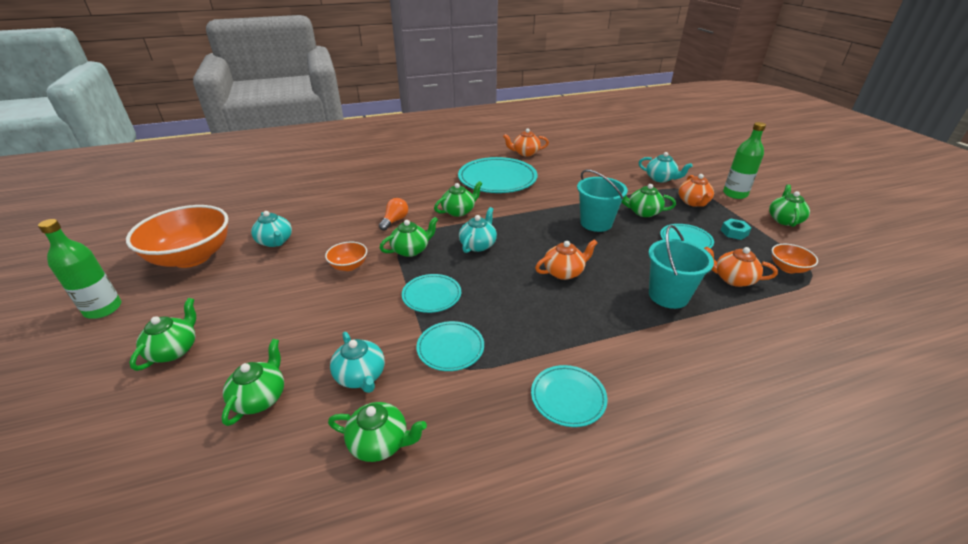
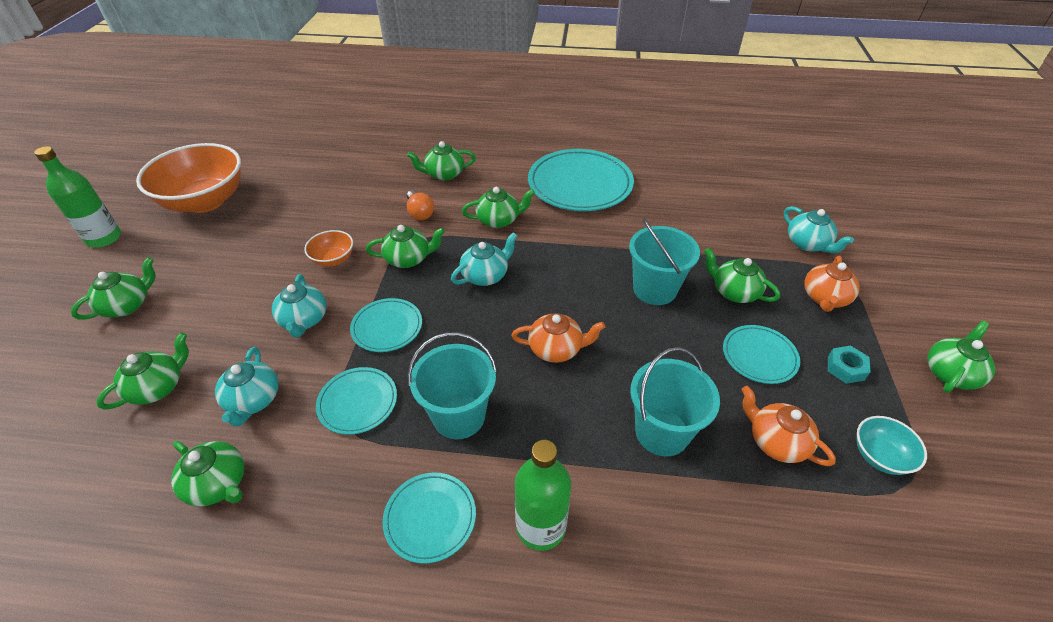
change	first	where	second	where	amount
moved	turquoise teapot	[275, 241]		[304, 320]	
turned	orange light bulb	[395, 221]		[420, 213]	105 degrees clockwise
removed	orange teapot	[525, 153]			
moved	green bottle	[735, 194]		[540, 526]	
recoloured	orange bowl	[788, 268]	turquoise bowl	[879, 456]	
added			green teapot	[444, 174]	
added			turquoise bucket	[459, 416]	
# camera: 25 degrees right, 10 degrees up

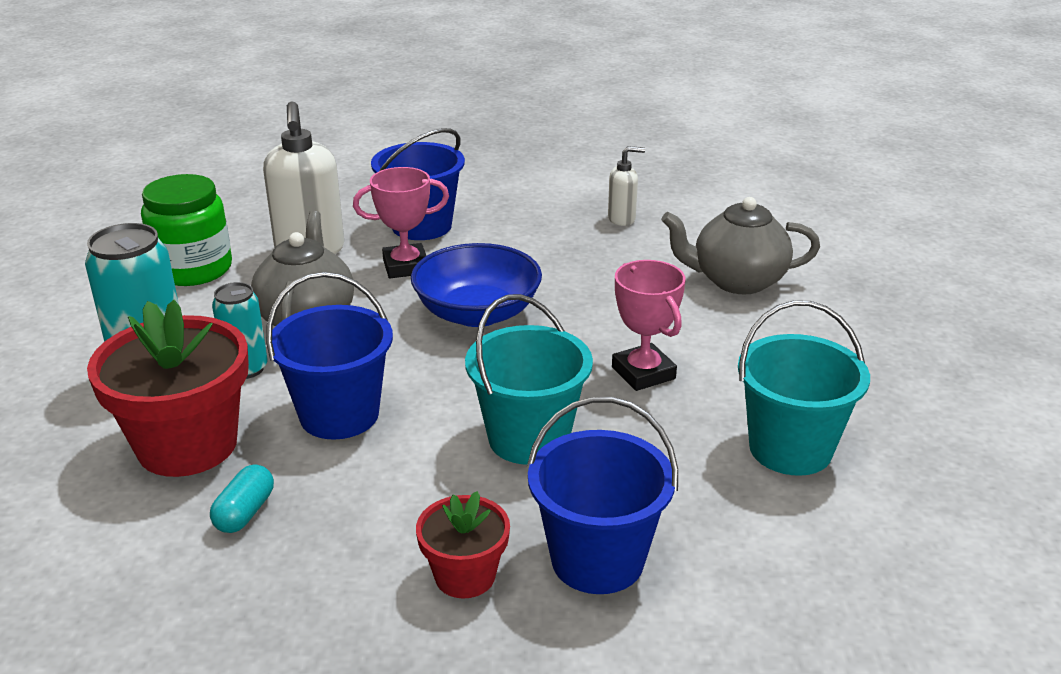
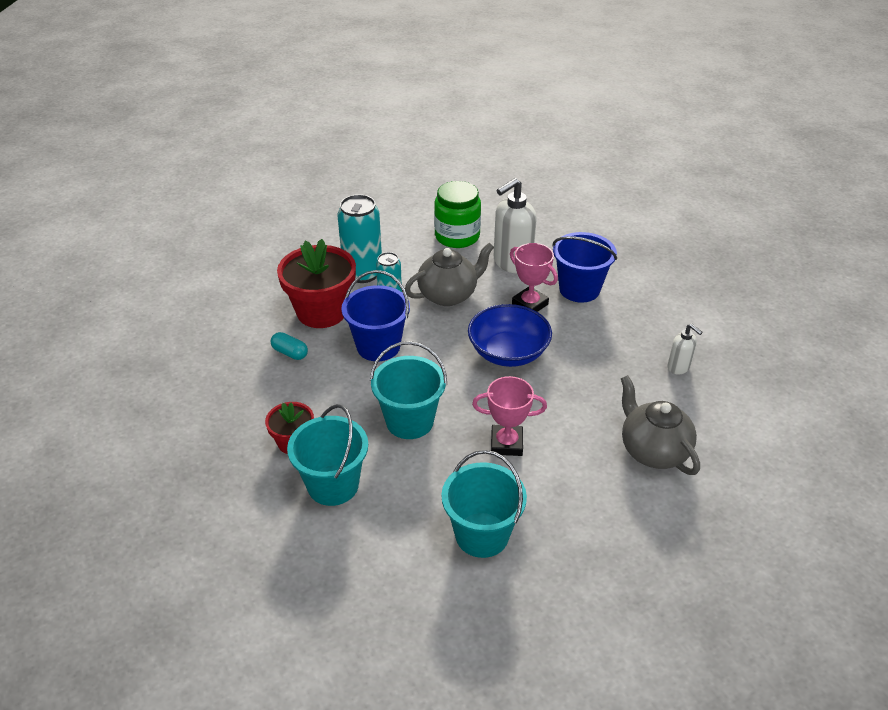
change	first	where	second	where	amount
turned	turquoise capsule	[245, 512]		[290, 353]	45 degrees clockwise
recoloured	blue bucket	[597, 560]	turquoise bucket	[333, 485]	
turned	pink trophy	[643, 373]		[506, 443]	60 degrees clockwise
# camera: 60 degrees right, 10 degrees up

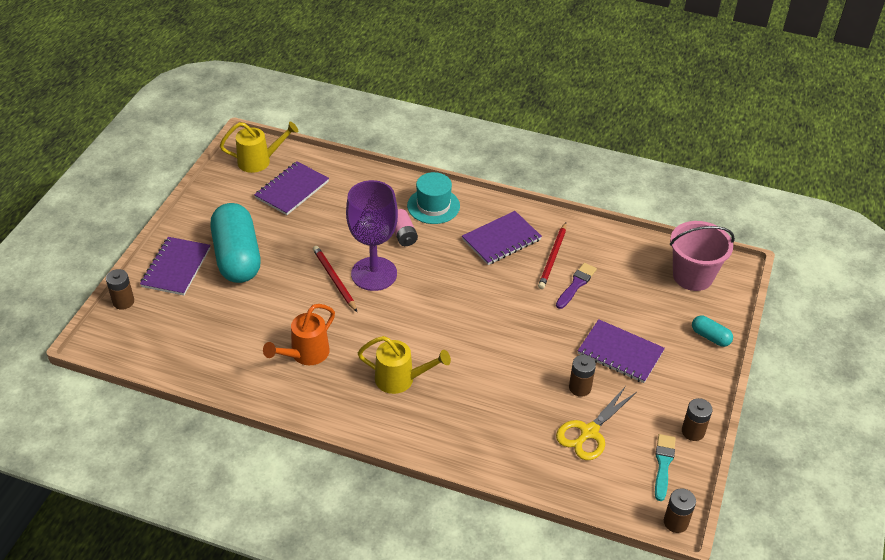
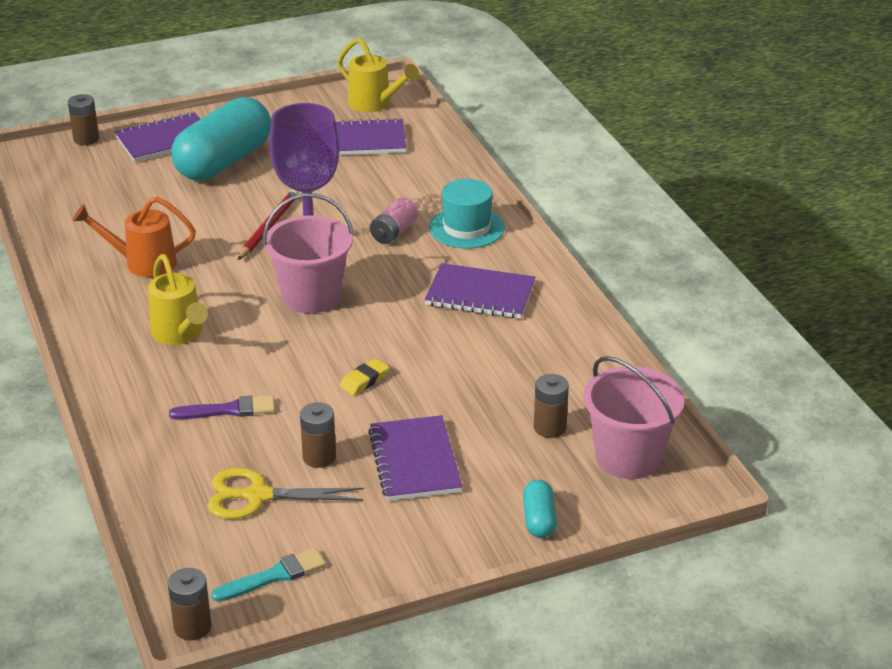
change	first	where	second	where	amount
removed	red pencil	[553, 257]			
moved	purple brush	[576, 284]		[228, 410]	
moved	brown battery	[693, 431]		[549, 428]	
added			pink bucket	[311, 296]	
added			yellow eraser	[364, 380]	
# camera: 50 degrees right, 10 degrees down

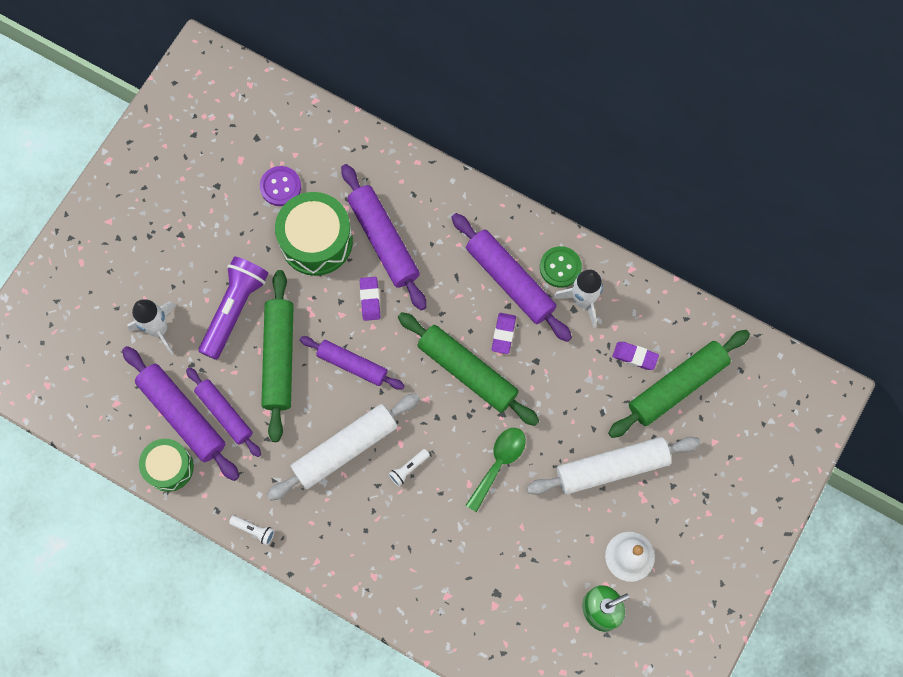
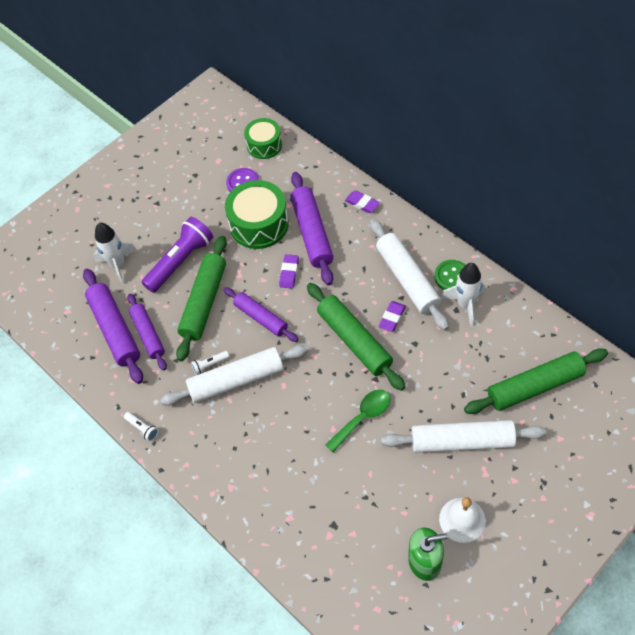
change	first	where	second	where	amount
moved	green drum	[169, 467]		[264, 145]	
moved	white flashlight	[408, 469]		[209, 365]	
recoloured	purple rolling pin	[510, 281]	white rolling pin	[407, 279]	
moved	purple eraser	[635, 356]		[362, 203]	
# camera: 20 degrees right, 15 degrees down

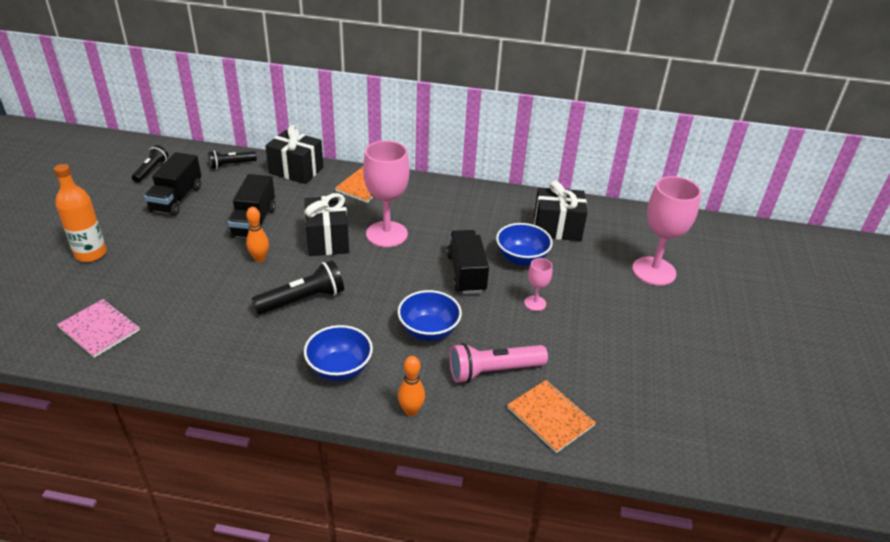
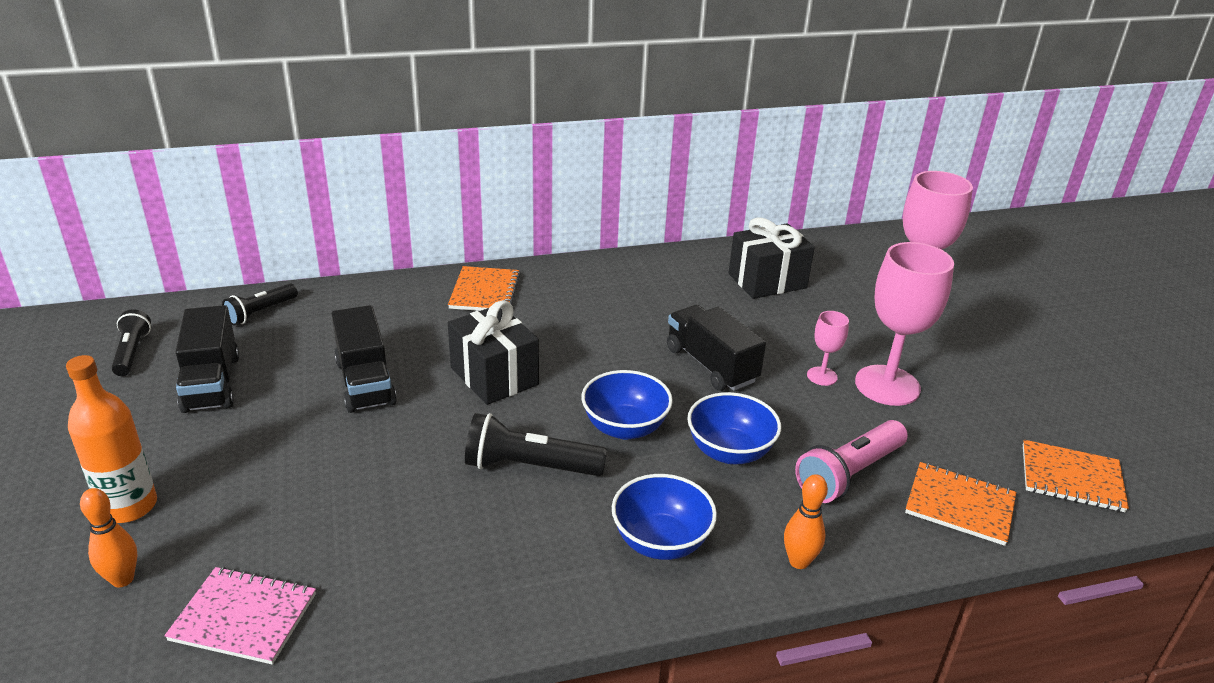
change	first	where	second	where	amount
moved	orange bowling pin	[259, 259]		[122, 579]	
turned	black flashlight	[303, 300]		[529, 466]	120 degrees counterclockwise
removed	black gift	[296, 170]			
moved	pink goblet	[386, 234]		[887, 385]	
moved	blue bowl	[521, 258]		[625, 427]	
added			orange notebook	[1071, 478]	
# camera: 25 degrees left, 5 degrees down

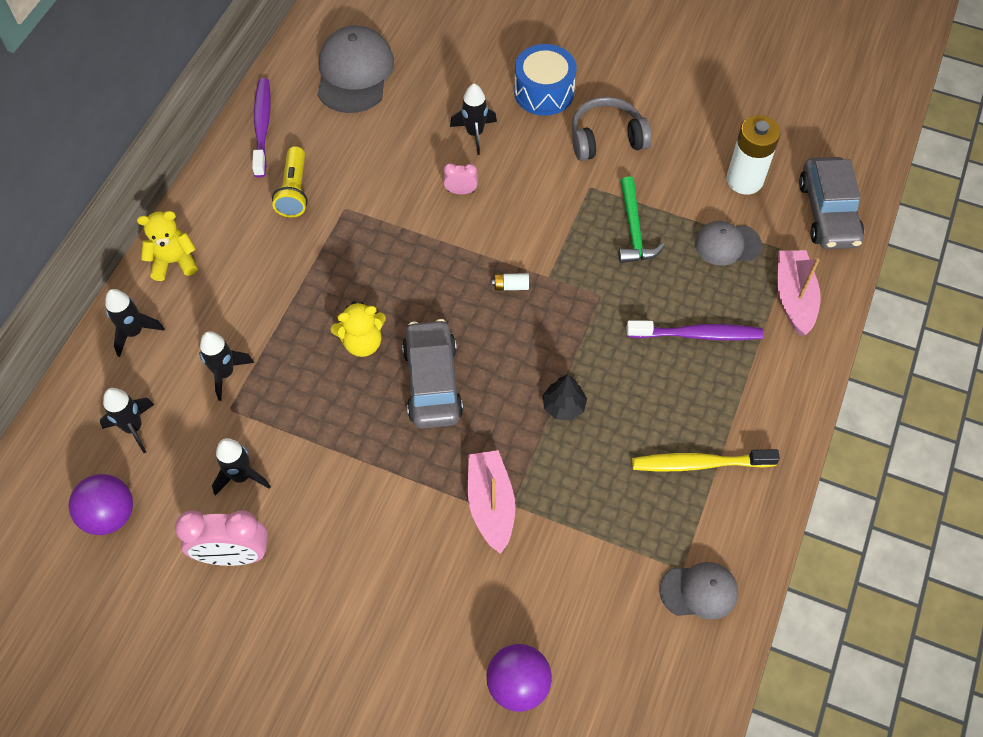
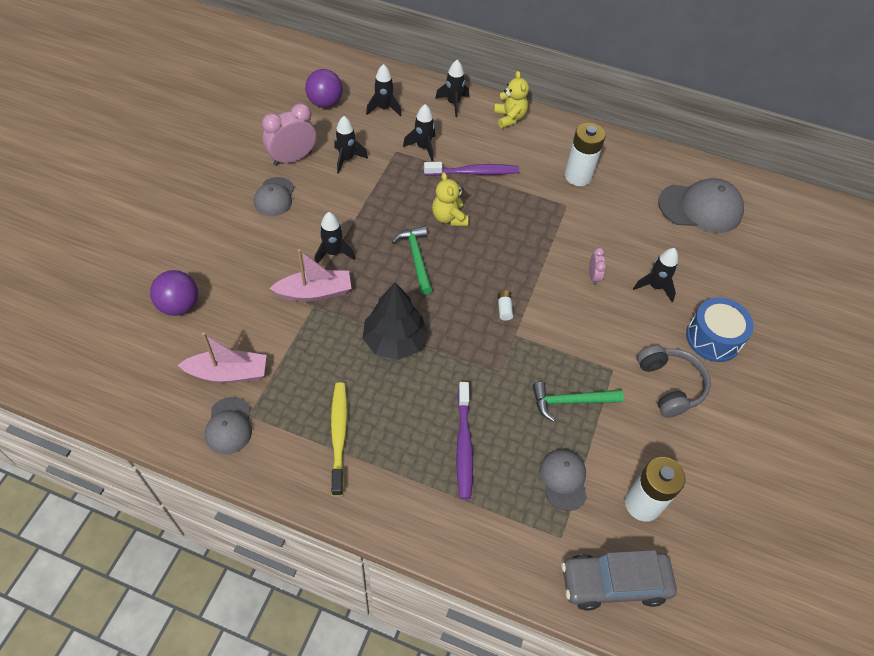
change	first	where	second	where	amount
turned	pink clock	[234, 555]		[292, 158]	60 degrees clockwise
moved	purple toothbrush	[262, 127]		[473, 172]	
replaced	yellow flashlight	[294, 191]	white battery	[578, 176]	
replaced	grey car	[432, 382]	green hammer	[416, 258]	
resized	black tree	[563, 406]		[395, 341]	x1.82
moved	pink boat	[794, 297]		[228, 373]	
added			grey cap	[274, 197]	
added			black rocket	[333, 253]	
# camera: 85 degrees right, 5 degrees down

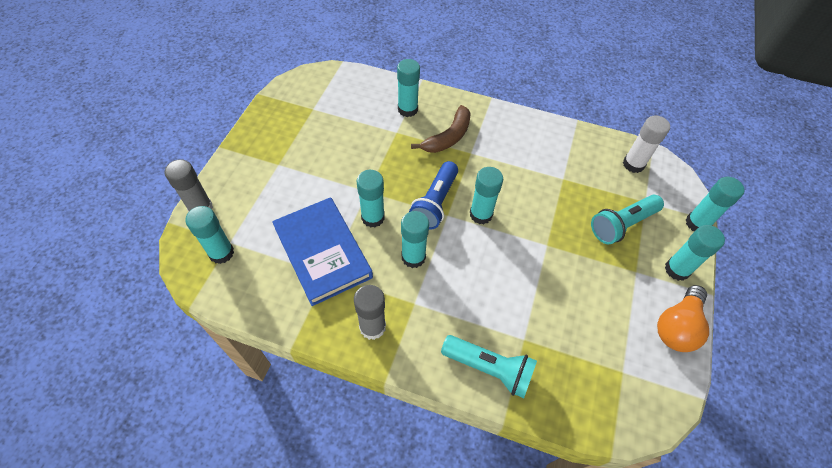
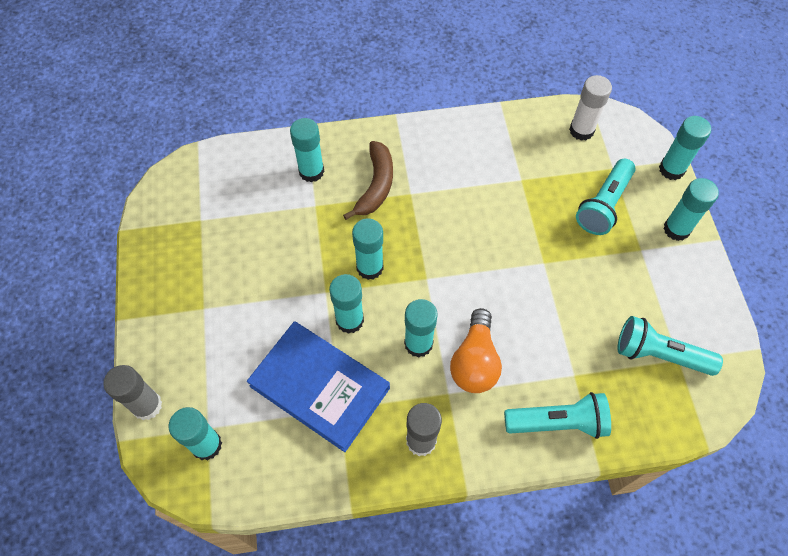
change	first	where	second	where	amount
removed	blue flashlight	[435, 203]			
moved	turquoise glue stick	[481, 214]		[370, 267]	
moved	orange light bulb	[677, 326]		[475, 361]	
added			turquoise flashlight	[659, 354]	
# camera: 25 degrees left, 5 degrees up

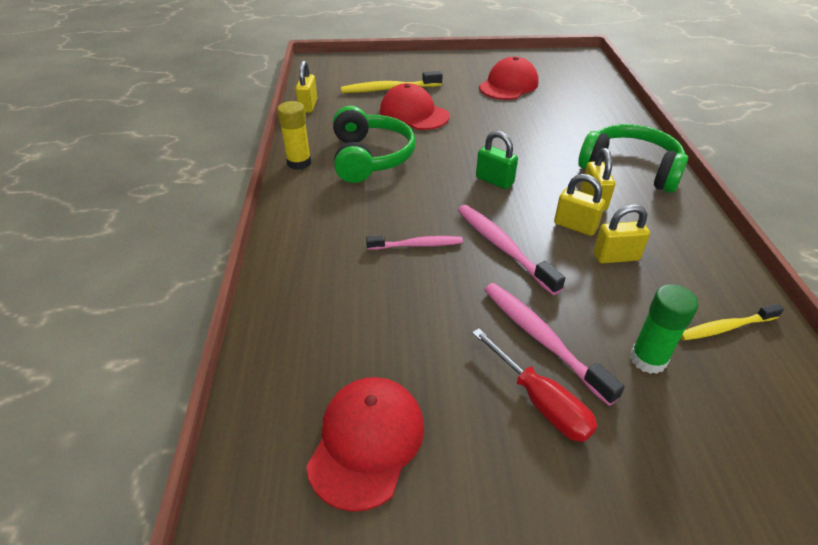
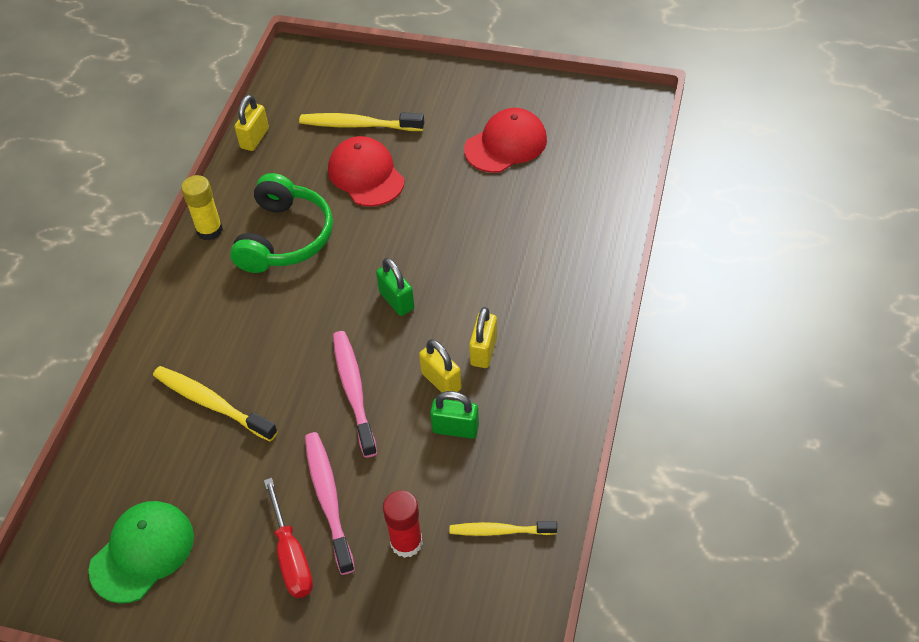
change	first	where	second	where	amount
recoloured	red cap	[367, 442]	green cap	[142, 552]	
removed	pink toothbrush	[417, 245]			
removed	green headphones	[630, 168]			
recoloured	yellow padlock	[616, 257]	green padlock	[455, 429]	
recoloured	green glue stick	[648, 359]	red glue stick	[406, 542]	
added			yellow toothbrush	[212, 403]	
# camera: 20 degrees right, 10 degrees up

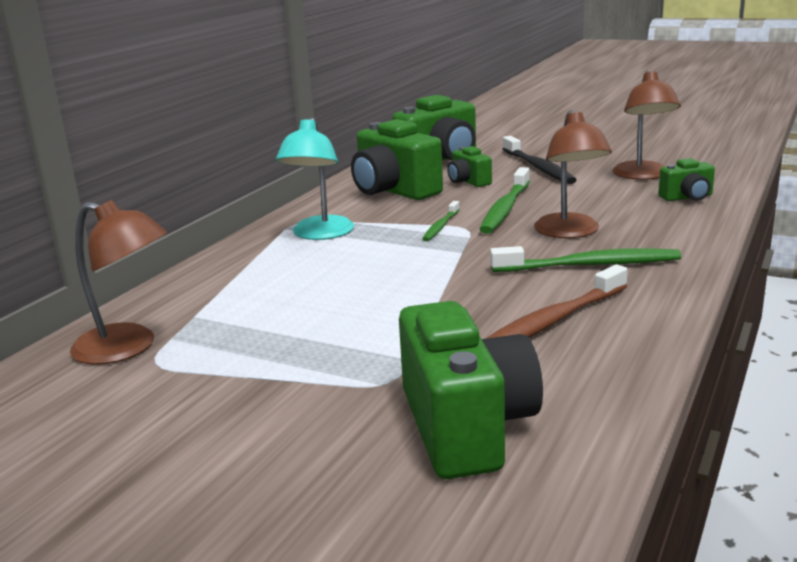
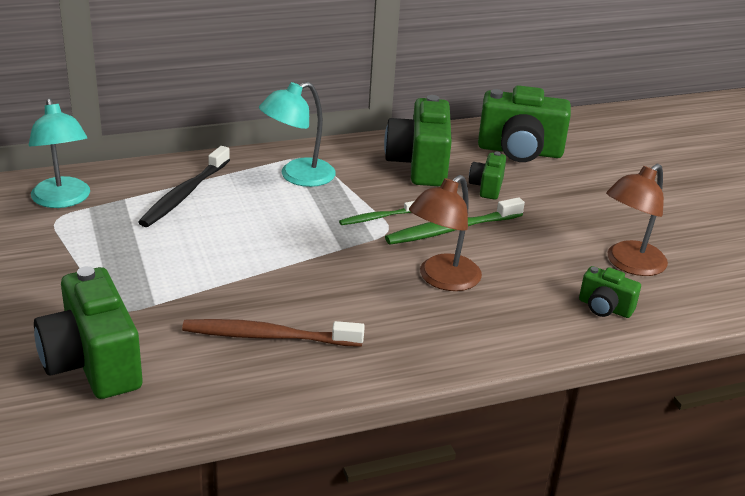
change	first	where	second	where	amount
recoloured	brown lamp	[128, 348]	turquoise lamp	[63, 200]	
turned	green camera	[466, 427]		[93, 363]	120 degrees clockwise
removed	green toothbrush	[589, 265]			
moved	black toothbrush	[538, 167]		[185, 194]	
# camera: 40 degrees right, 10 degrees up

